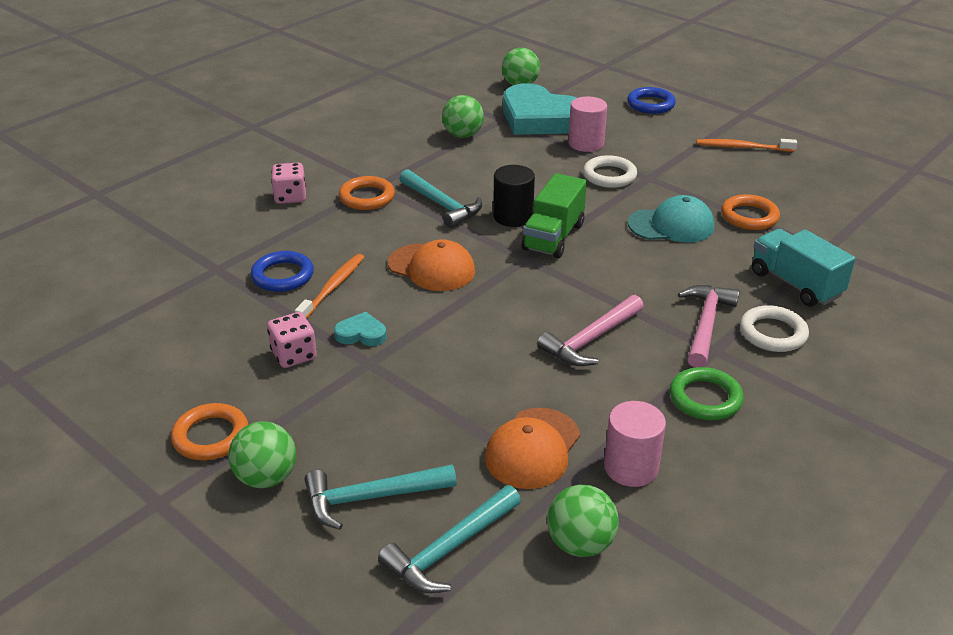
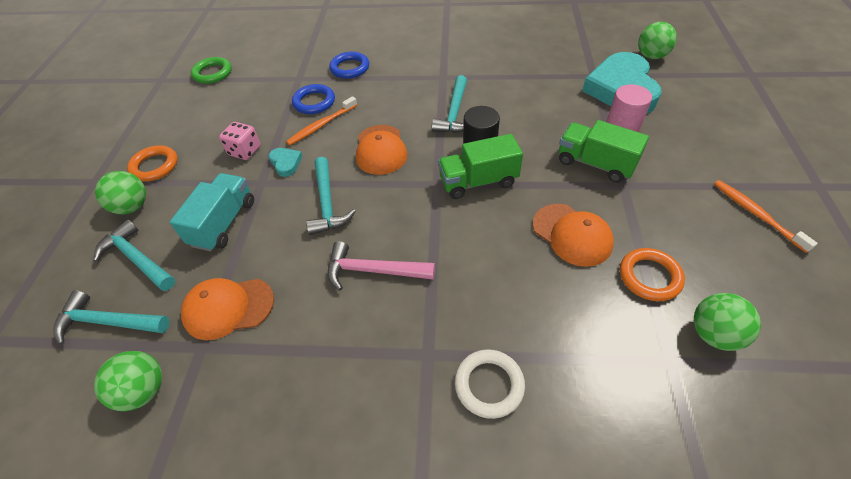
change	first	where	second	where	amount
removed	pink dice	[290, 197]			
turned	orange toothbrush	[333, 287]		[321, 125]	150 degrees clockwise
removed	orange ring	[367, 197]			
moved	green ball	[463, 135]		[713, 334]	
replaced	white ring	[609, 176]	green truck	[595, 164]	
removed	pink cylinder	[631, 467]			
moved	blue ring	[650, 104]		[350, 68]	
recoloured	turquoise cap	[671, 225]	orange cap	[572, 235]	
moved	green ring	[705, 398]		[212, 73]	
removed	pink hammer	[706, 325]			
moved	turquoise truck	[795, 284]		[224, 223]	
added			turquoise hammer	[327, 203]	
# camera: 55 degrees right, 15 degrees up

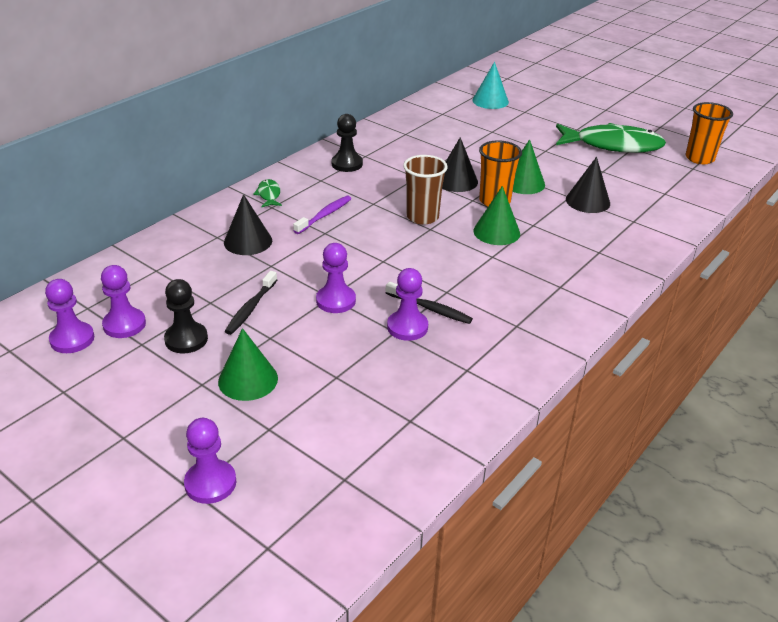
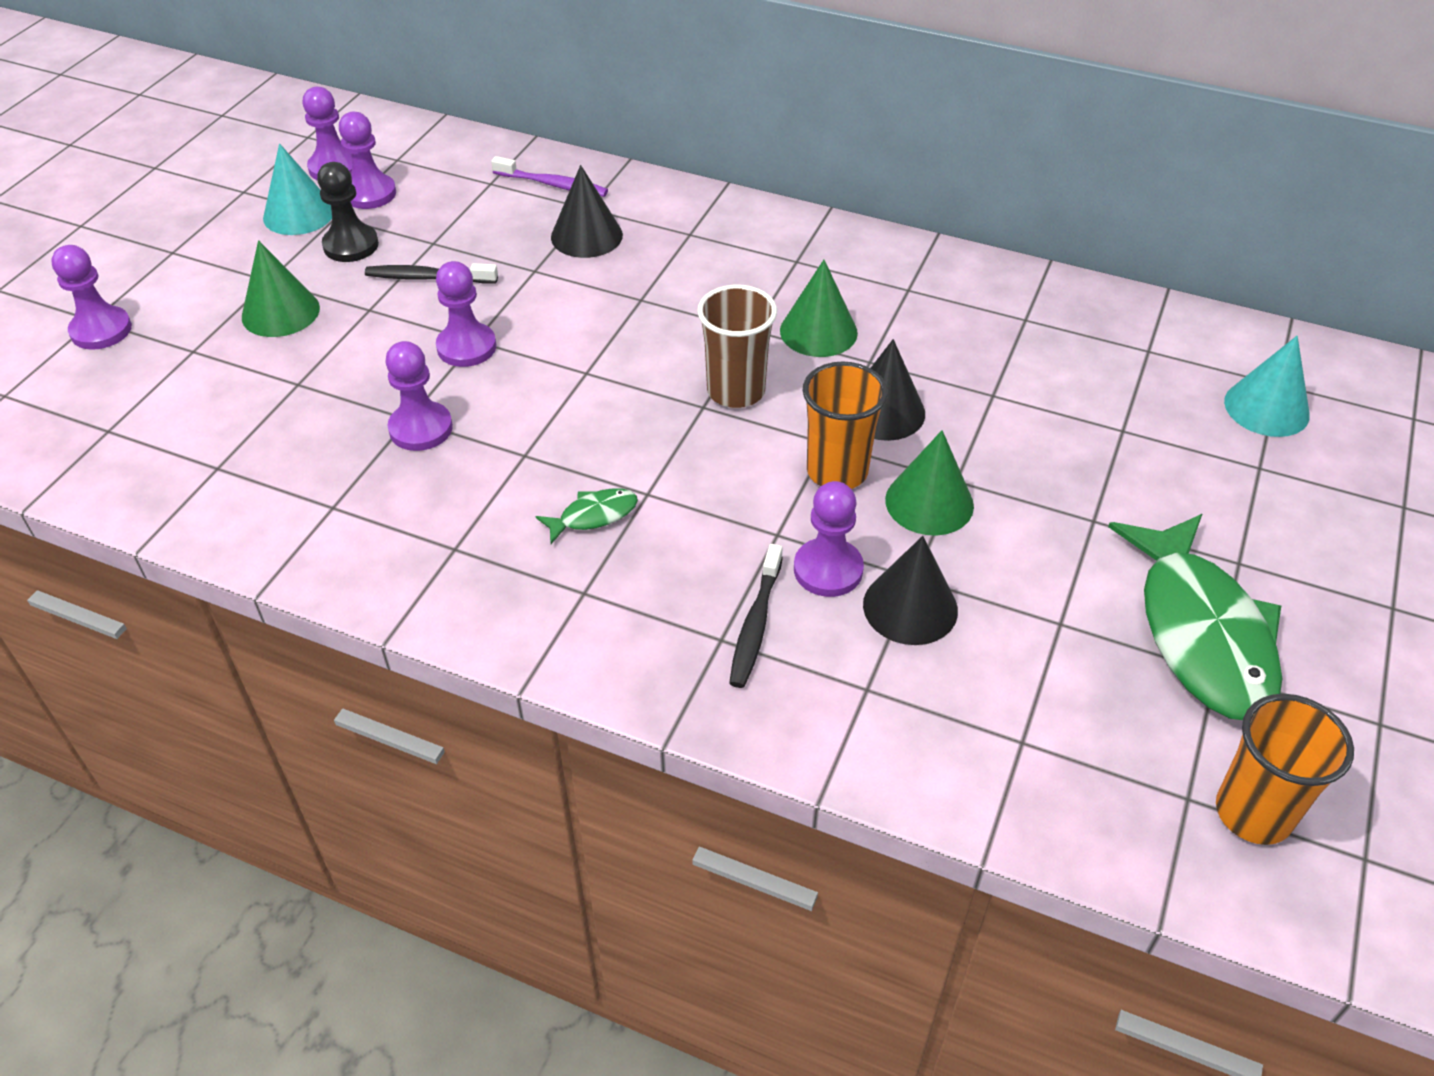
change	first	where	second	where	amount
moved	green fish	[269, 195]		[593, 516]	
moved	purple toothbrush	[324, 215]		[552, 185]	
removed	black pawn	[347, 164]			
moved	black toothbrush	[430, 308]		[755, 624]	
moved	green cone	[496, 232]		[818, 331]	
added			turquoise cone	[299, 214]	
added			purple pawn	[828, 570]	
# camera: 75 degrees right, 10 degrees up

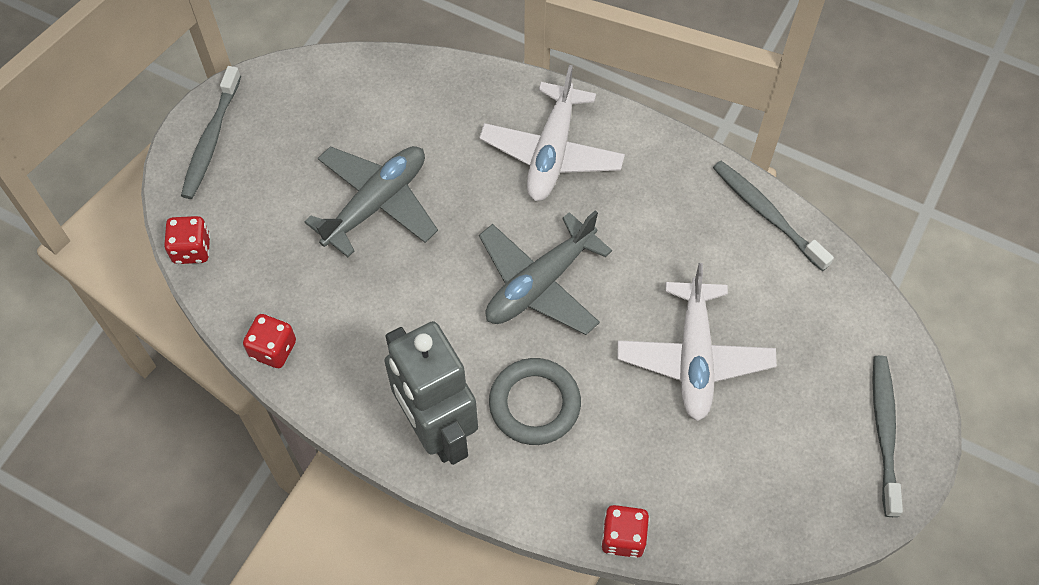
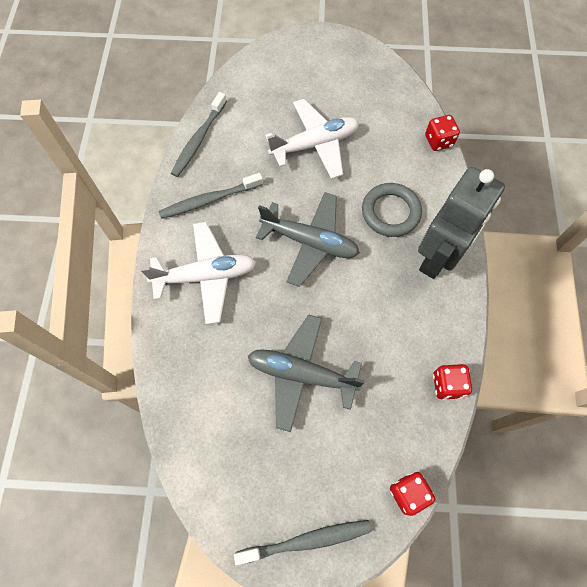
change	first	where	second	where	amount
moved	grey toothbrush	[884, 432]		[209, 200]	
# camera: 115 degrees left, 5 degrees up

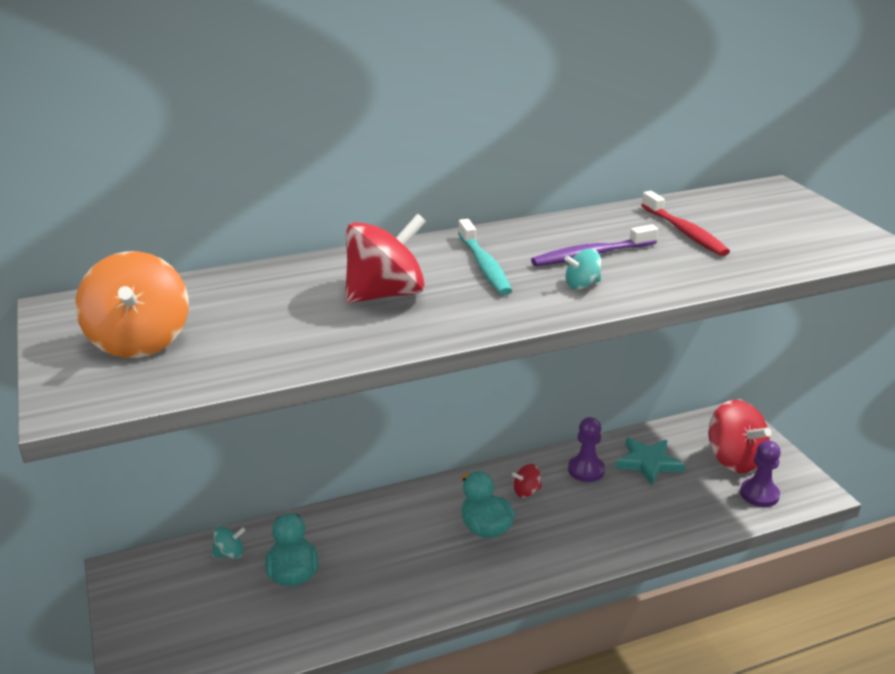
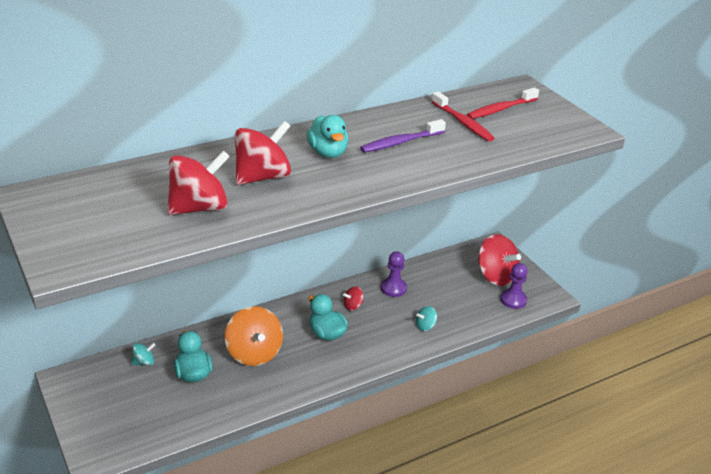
change	first	where	second	where	amount
moved	orange spinning top	[139, 341]		[254, 353]	
replaced	turquoise toothbrush	[484, 266]	turquoise duck	[328, 153]	
moved	turquoise spinning top	[582, 285]		[425, 326]	
removed	turquoise star	[648, 463]			
added			red spinning top	[199, 208]	
added			red toothbrush	[500, 109]	
# camera: 10 degrees left, 5 degrees up

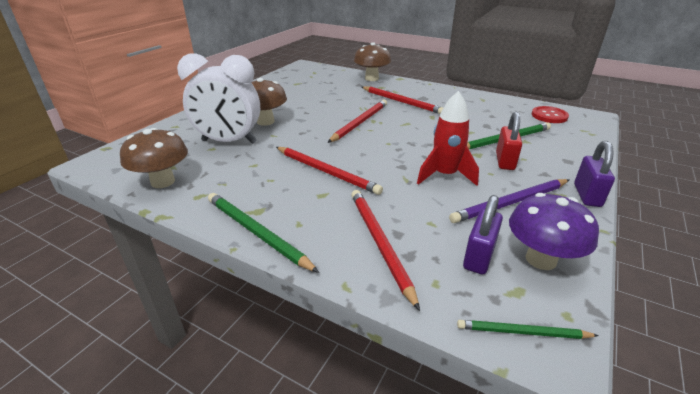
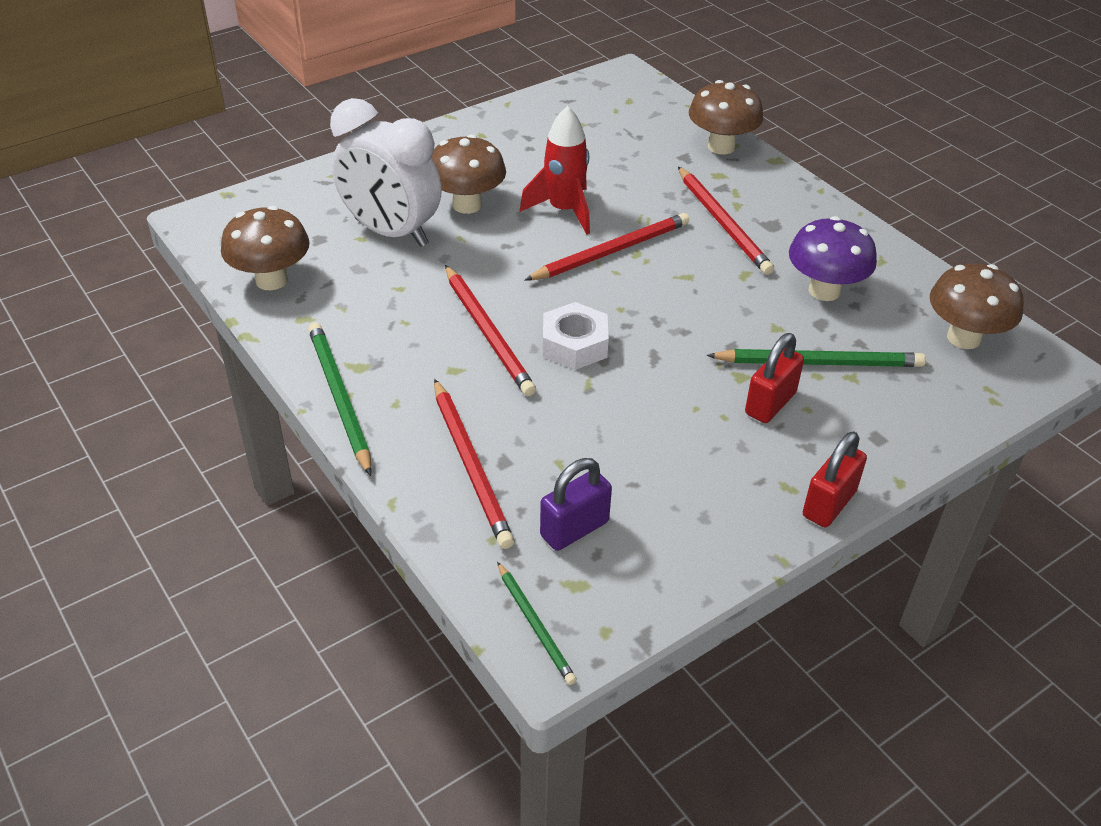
change	first	where	second	where	amount
turned	red pencil	[379, 243]		[471, 465]	150 degrees clockwise
moved	red rocket	[445, 175]		[564, 210]	
removed	purple pencil	[510, 203]			
turned	green pencil	[522, 332]		[535, 625]	150 degrees counterclockwise
moved	purple mushroom	[541, 259]		[824, 290]	
replaced	red button	[549, 116]	brown mushroom	[963, 338]	
recoloured	purple padlock	[587, 195]	red padlock	[829, 504]	
added			white nut	[574, 344]	
# camera: 25 degrees right, 10 degrees up

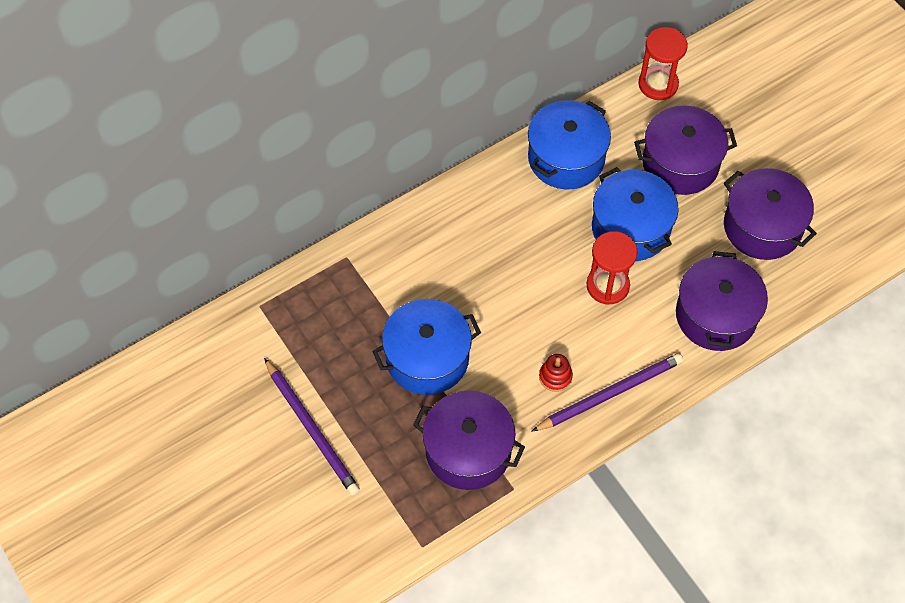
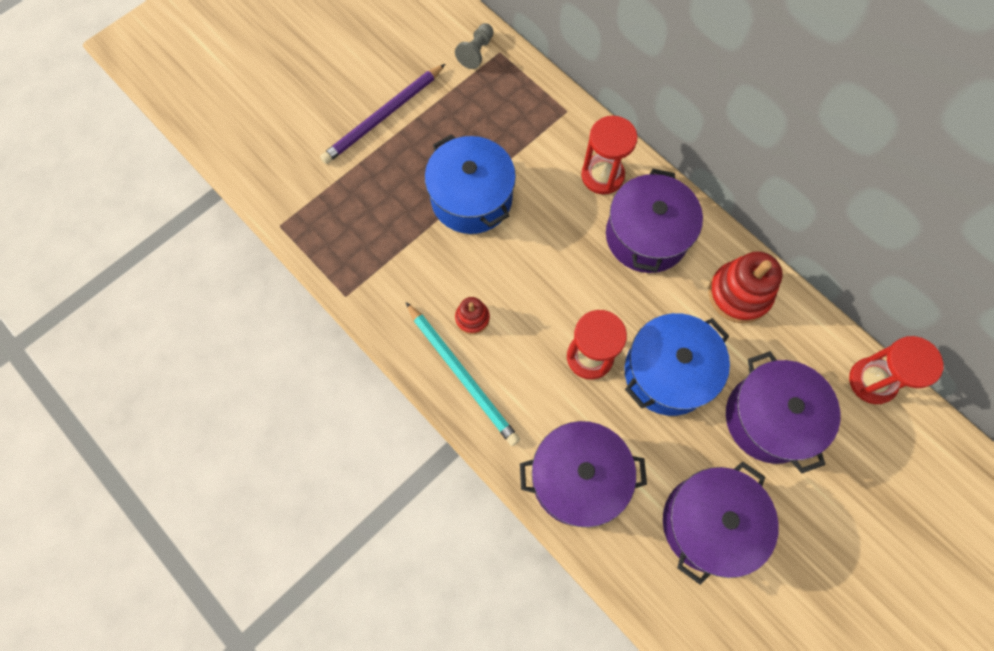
change	first	where	second	where	amount
moved	purple pot	[468, 451]		[646, 236]	
replaced	blue pot	[566, 158]	red stacking toy	[739, 294]	
recoloured	purple pencil	[610, 393]	turquoise pencil	[462, 375]	
added			grey pawn	[476, 52]	
added			red hourglass	[602, 175]	
# camera: 80 degrees right, 10 degrees up

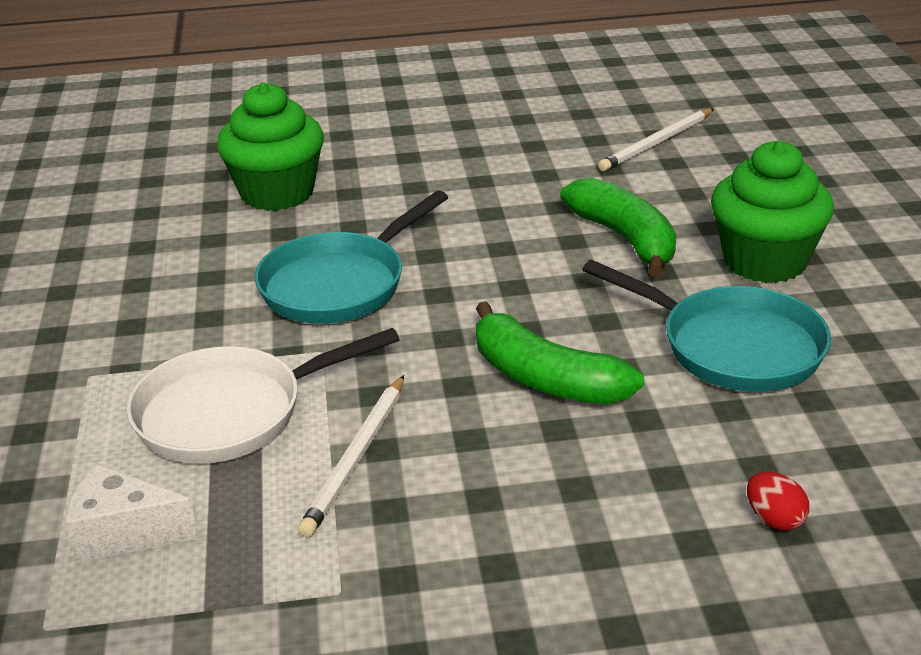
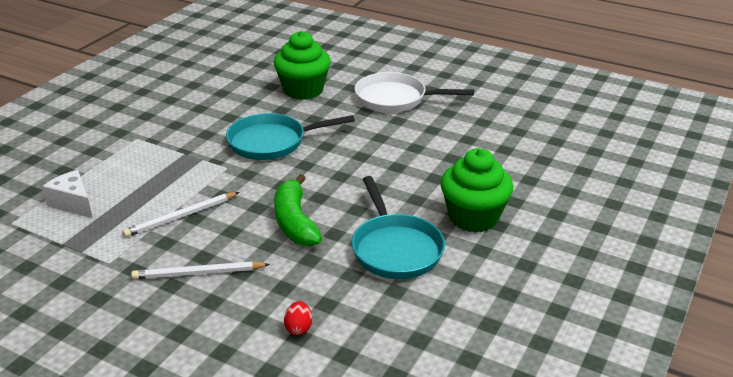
change	first	where	second	where	amount
moved	white pan	[230, 413]		[395, 99]	
removed	green banana	[625, 239]			
moved	white pencil	[657, 143]		[199, 273]	
# camera: 35 degrees right, 0 degrees up

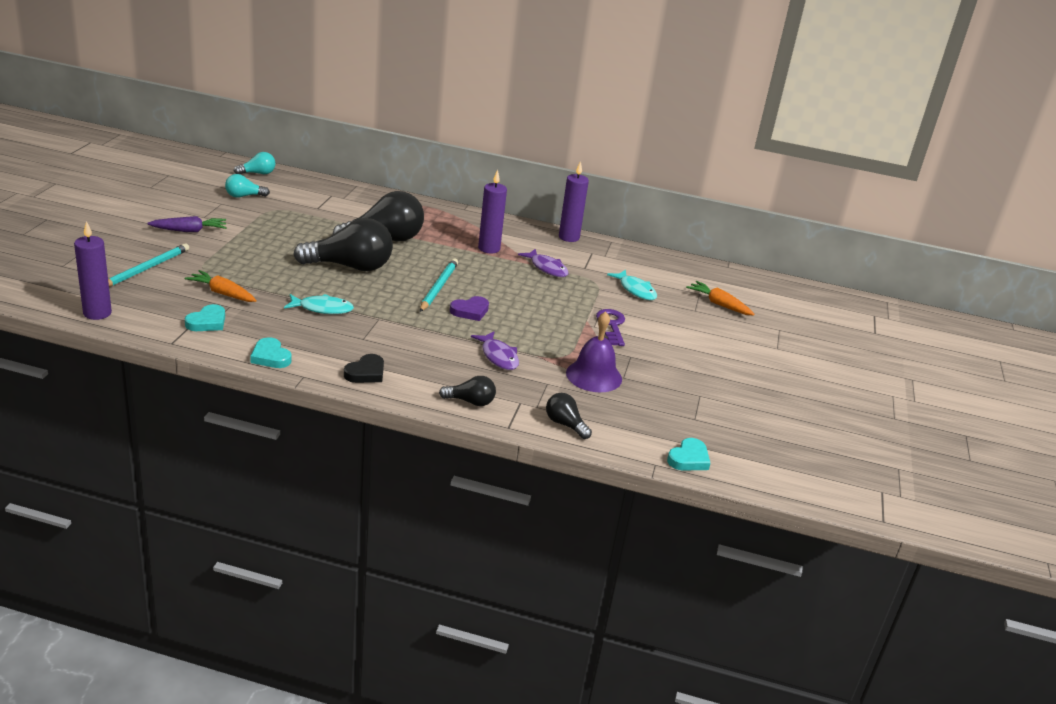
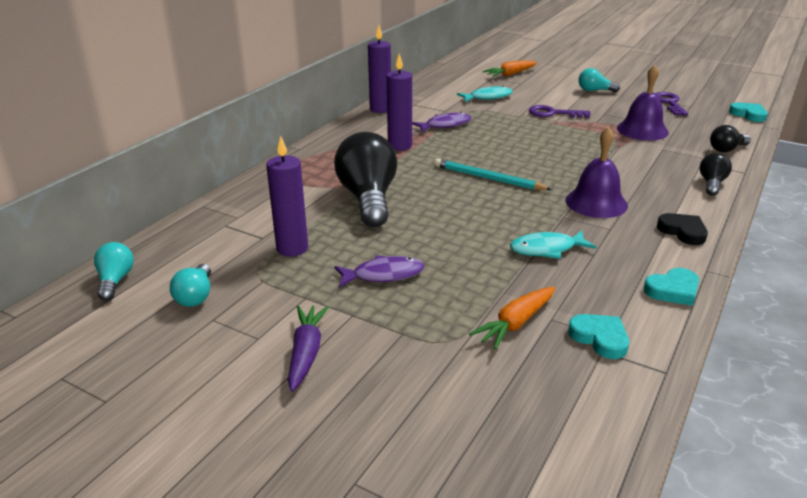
change	first	where	second	where	amount
moved	purple candle	[97, 313]		[292, 248]	
removed	turquoise pencil	[146, 269]			
turned	turquoise fish	[322, 309]		[547, 249]	120 degrees counterclockwise
removed	black light bulb	[350, 267]			
removed	purple heart	[470, 311]			
moved	purple fish	[498, 356]		[383, 275]	
added			purple bell	[596, 202]	
added			turquoise light bulb	[594, 90]	
added			purple key	[669, 103]	
# camera: 70 degrees left, 0 degrees up

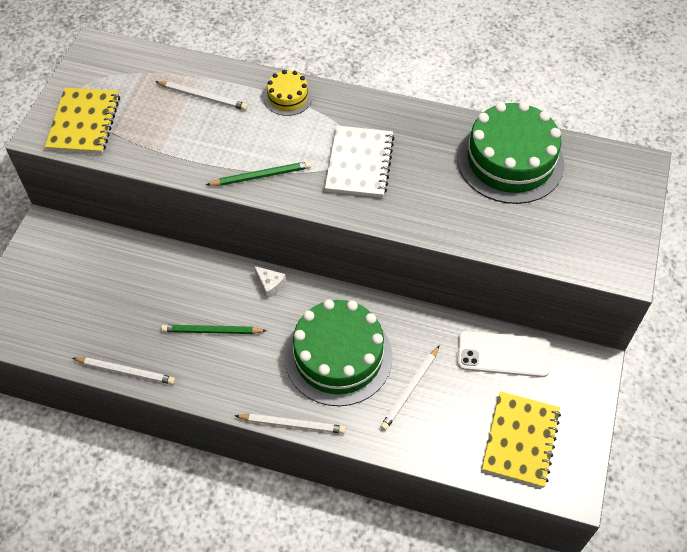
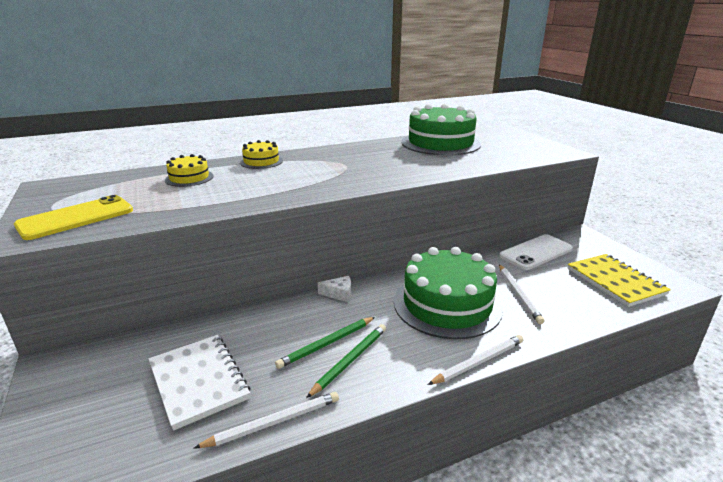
change	first	where	second	where	amount
replaced	yellow notebook	[84, 123]	yellow phone	[76, 218]	
replaced	white pencil	[203, 97]	yellow cake	[189, 178]	
moved	green pencil	[261, 176]		[350, 360]	
moved	white notebook	[359, 163]		[198, 381]	
# camera: 40 degrees left, 30 degrees down

